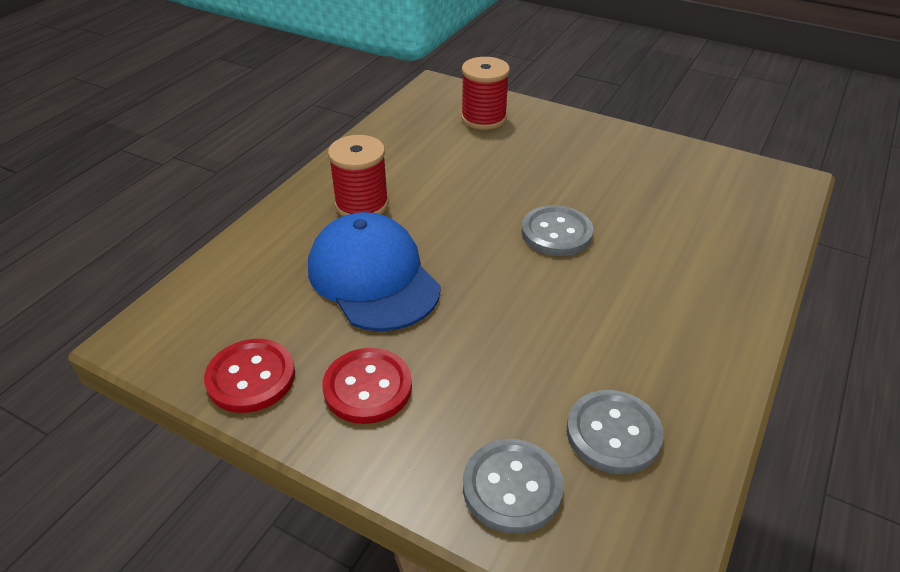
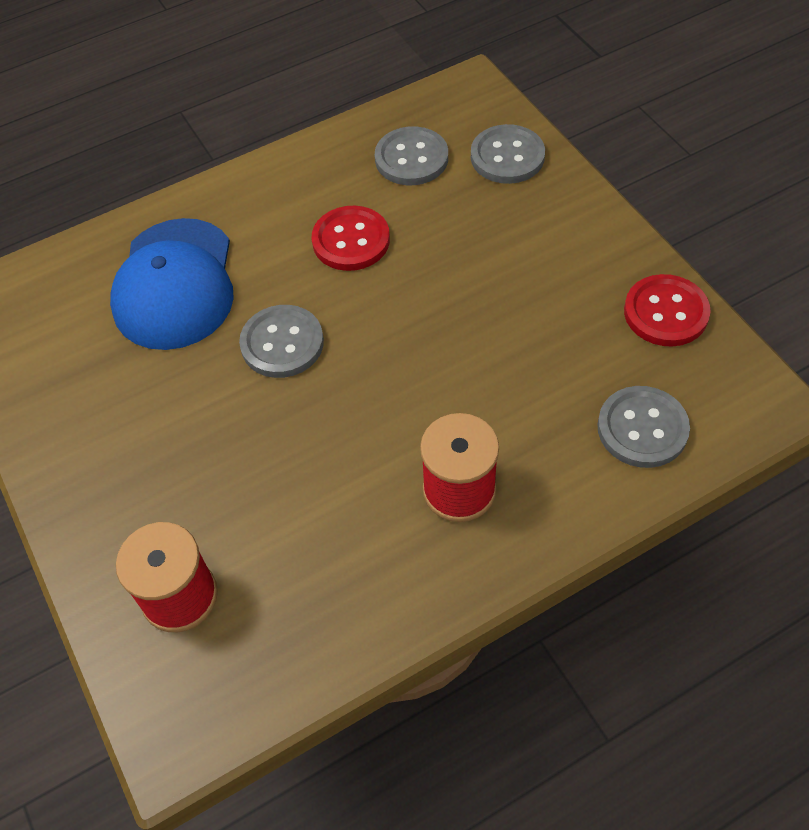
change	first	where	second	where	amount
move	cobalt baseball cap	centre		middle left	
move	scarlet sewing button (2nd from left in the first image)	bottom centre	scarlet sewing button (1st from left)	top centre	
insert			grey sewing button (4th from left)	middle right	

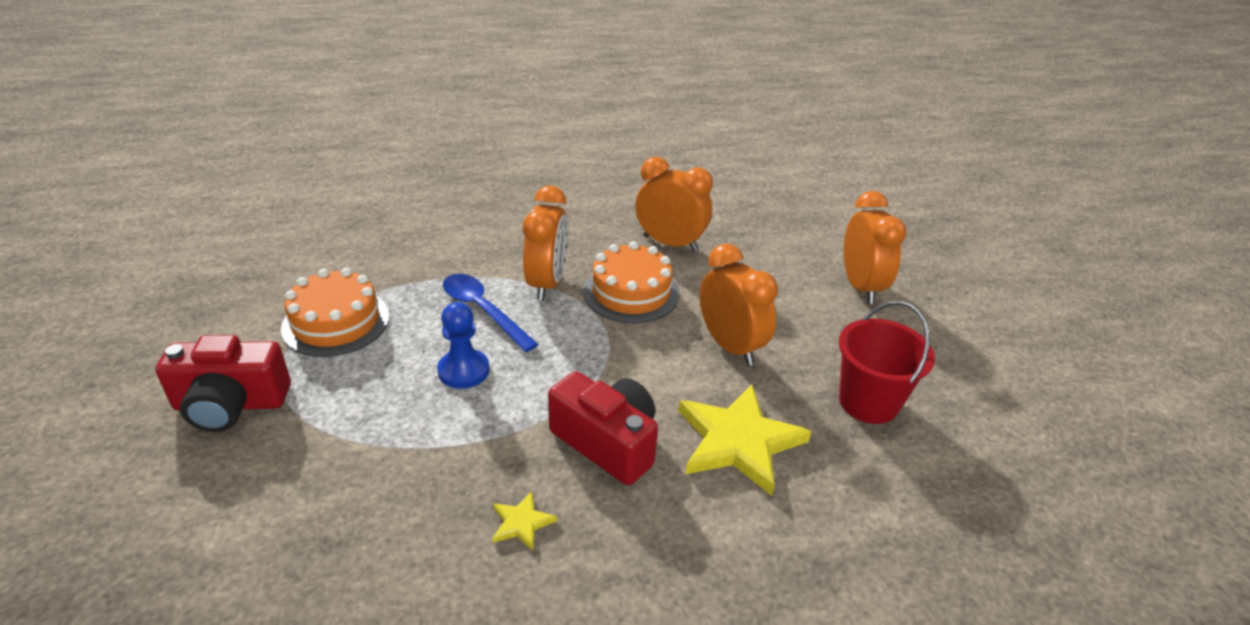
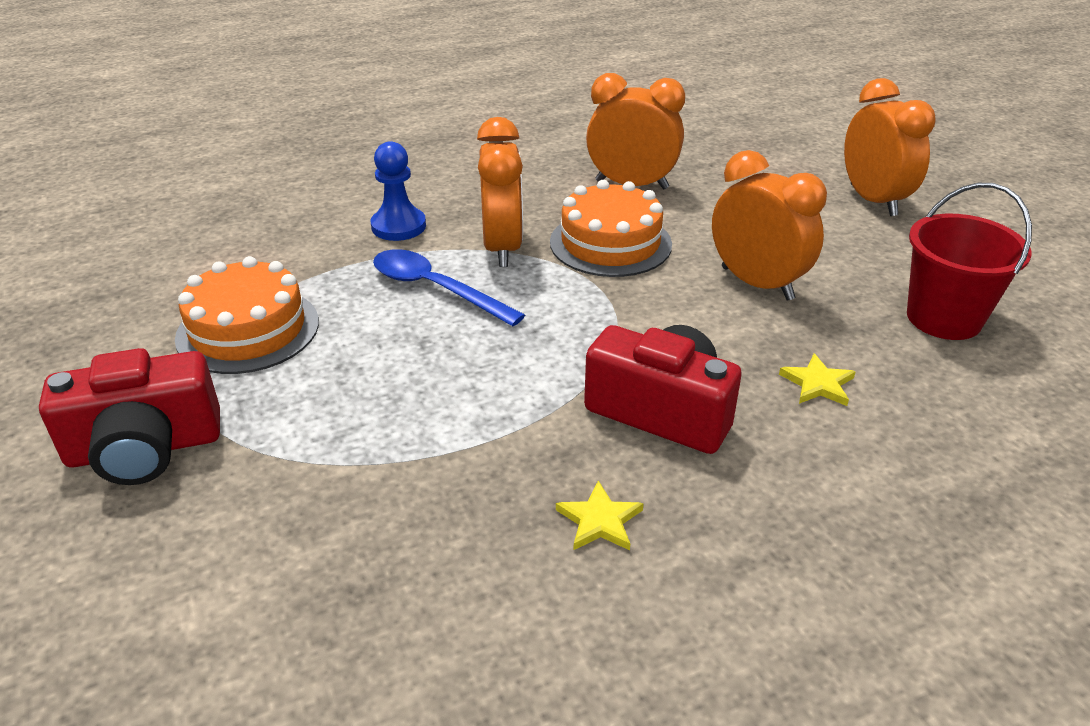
change	first	where	second	where	amount
move	cobalt game pawn	centre		top centre	
resize	bright yellow star (2nd from left)	bottom centre		middle right	x0.44

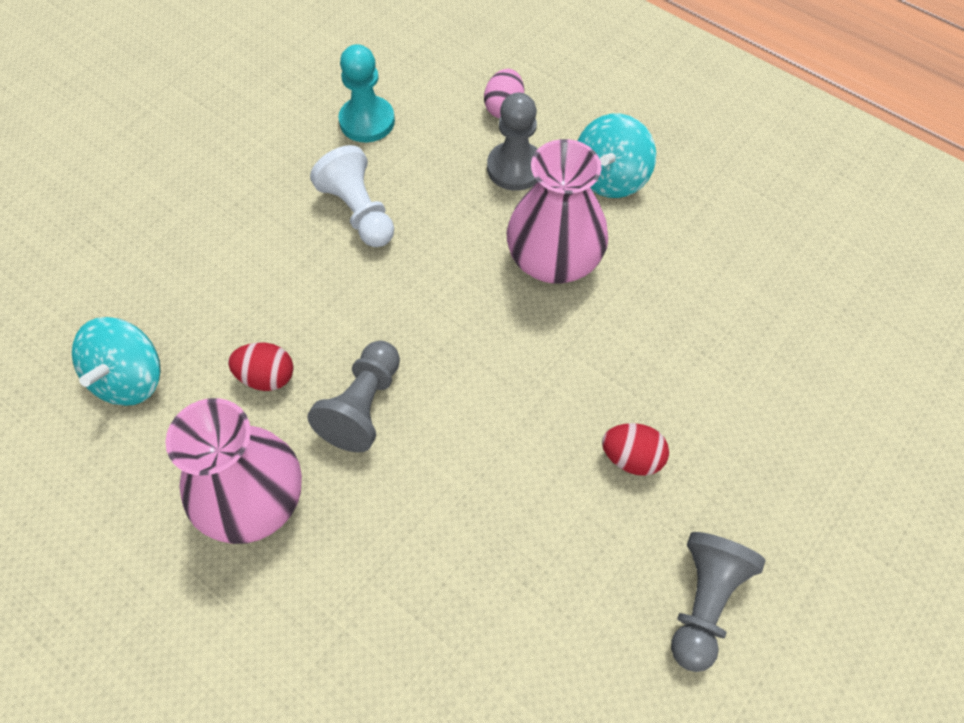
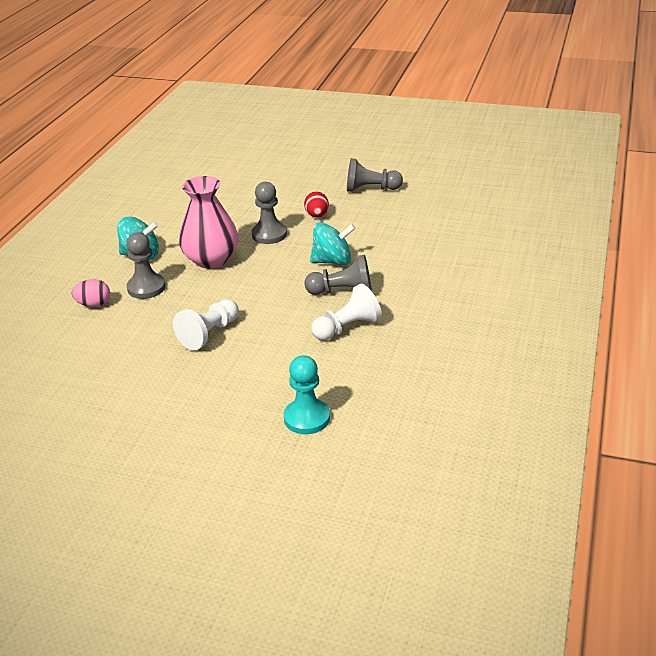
change	first	where	second	where	amount
move	aqua game pawn	top centre		centre	
move	aqua spinning top (1st from left in the first image)	middle left	aqua spinning top (2nd from left)	centre	
replace	scarlet toy egg (1st from left)	middle left	snow-white game pawn (2nd from left)	centre	
delete	rose-pink vase (1st from left)	middle left			
insert			grey game pawn (2nd from left)	top centre	

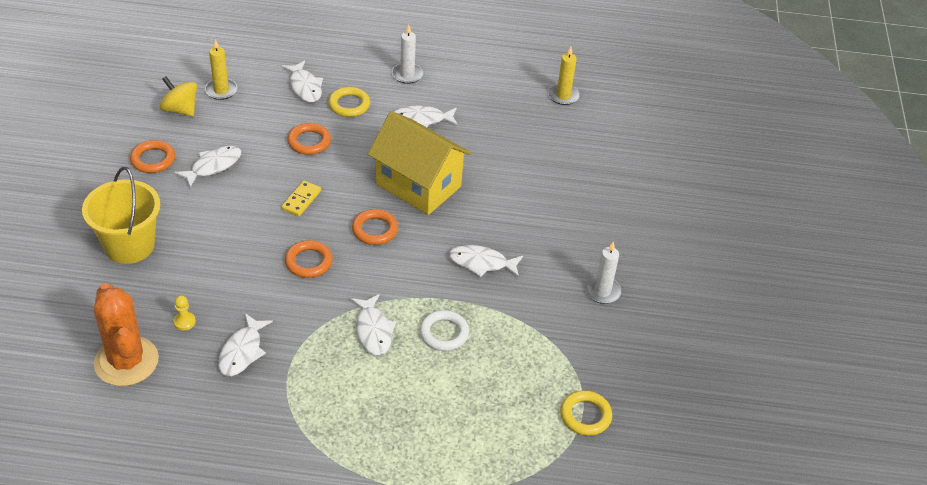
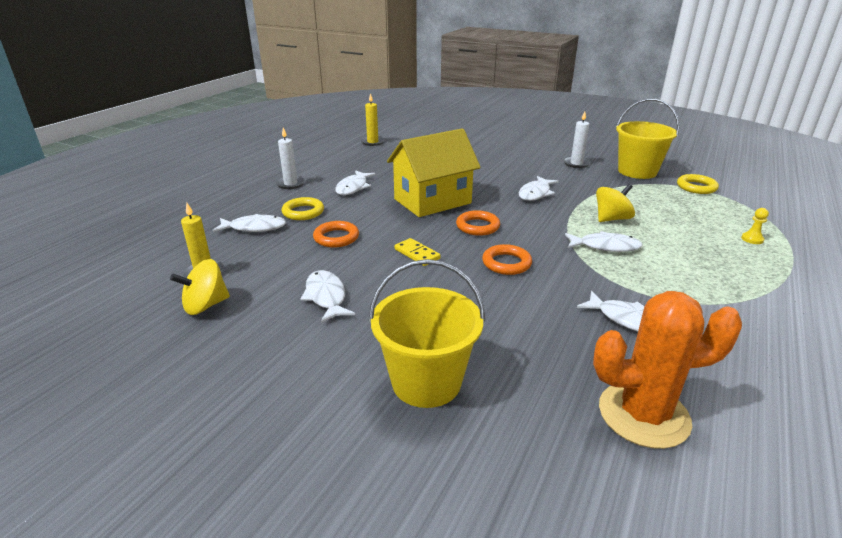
change	first	where	second	where	amount
delete	orange torus (1st from left)	top left			
move	bright yellow game pawn	middle left		middle right	
replace	snow-white torus	bottom centre	bright yellow spinning top (2nd from left)	middle right	
insert			bright yellow pail (2nd from left)	top right	

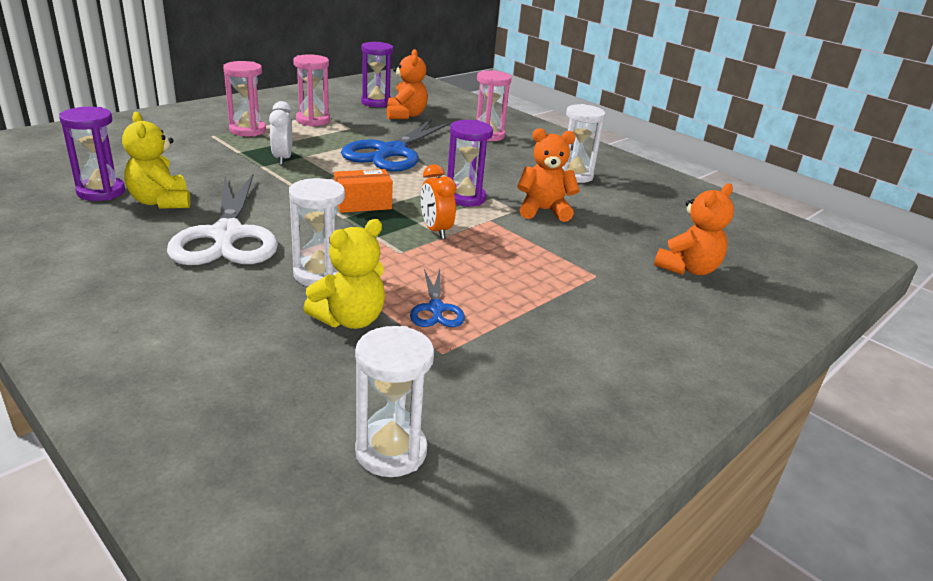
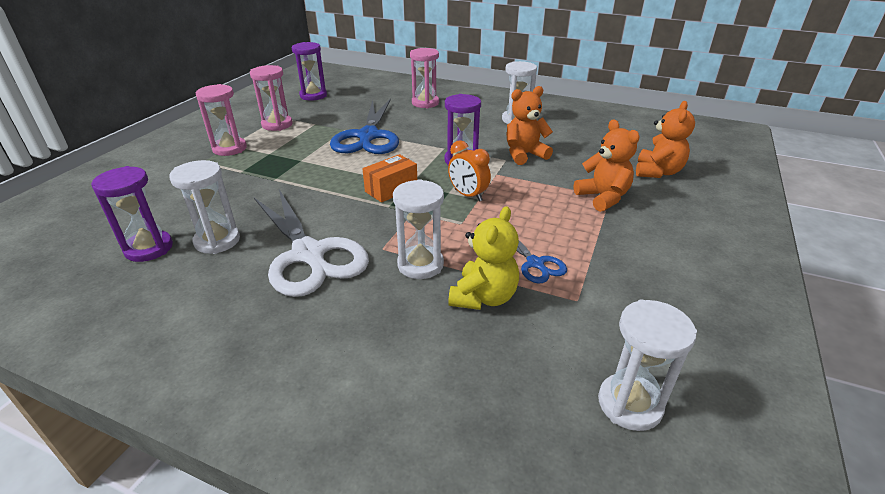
change	first	where	second	where	amount
move	orange stuffed bear (1st from left in the first image)	top centre	orange stuffed bear (2nd from left)	middle right	
delete	snow-white alarm clock	top left			
replace	bright yellow stuffed bear (1st from left)	top left	snow-white hourglass (1st from left)	middle left	

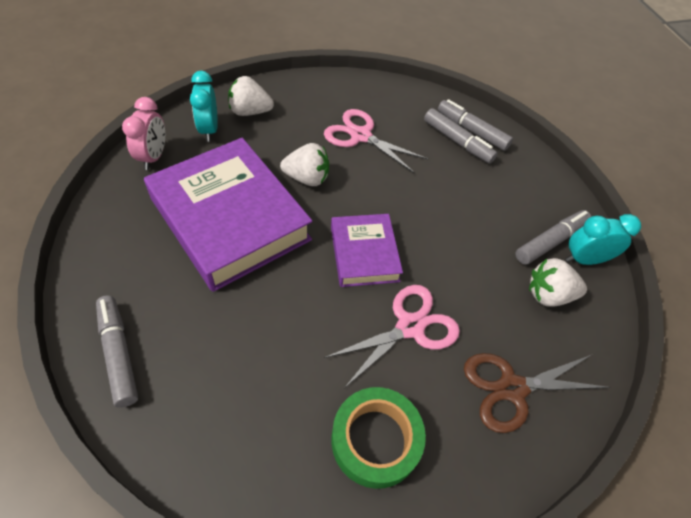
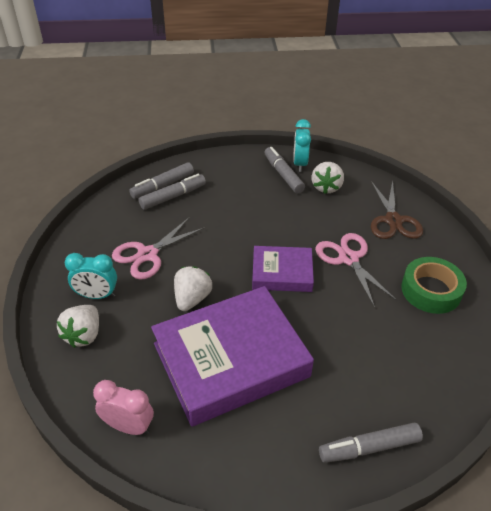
change	first	where	second	where	amount
move	aqua alarm clock (1st from left)	top left		middle left	

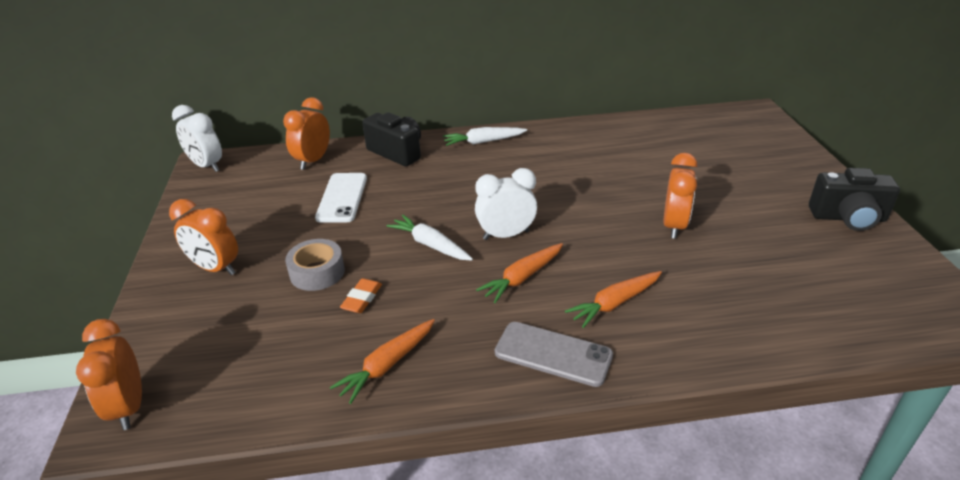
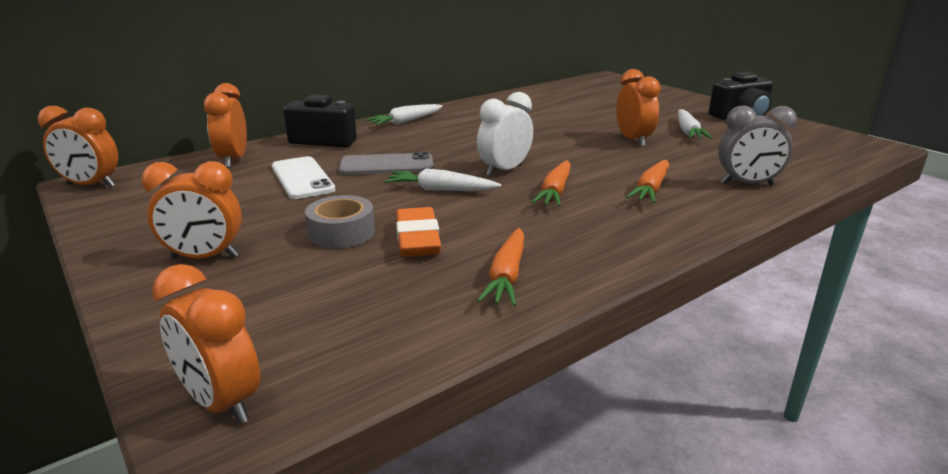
change	first	where	second	where	amount
recolor	snow-white alarm clock (1st from left)	top left	orange alarm clock (1st from left)	top left	
resize	orange pencil eraser	centre		centre	x1.61
move	grey smartphone	bottom centre		centre	
insert			grey alarm clock	top right	
insert			snow-white root vegetable (3rd from left)	top right	

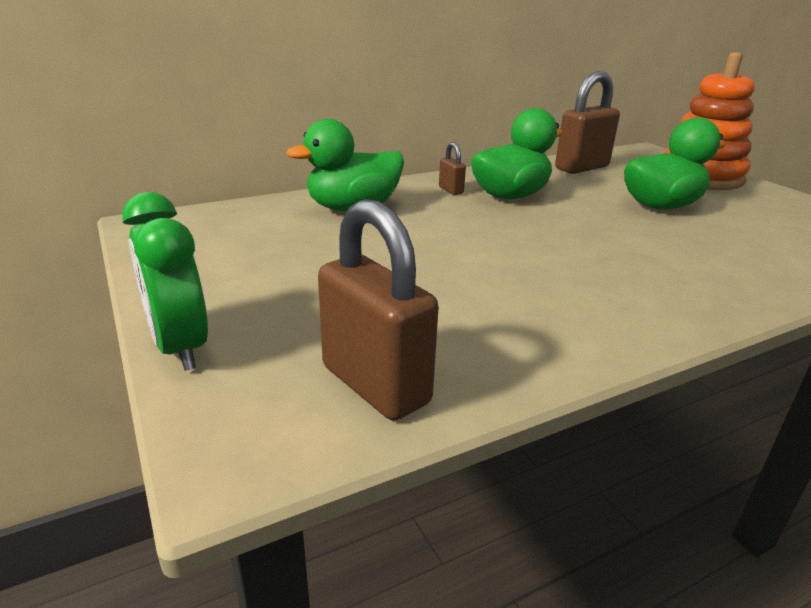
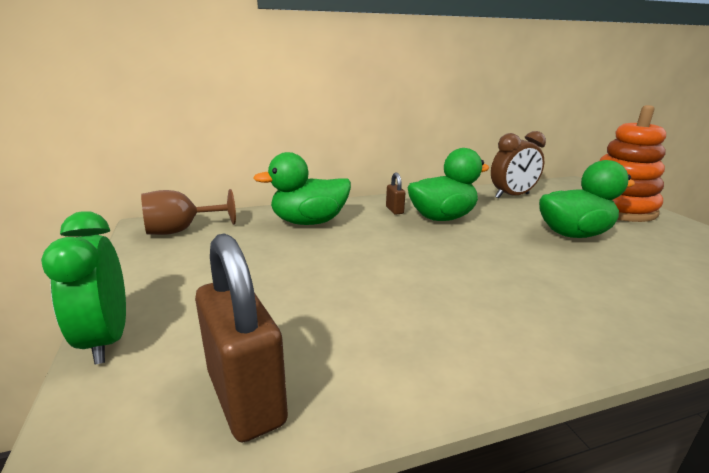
change	first	where	second	where	amount
replace	brown lock (3rd from left)	top right	brown alarm clock	middle right	
insert			brown goblet	middle left	

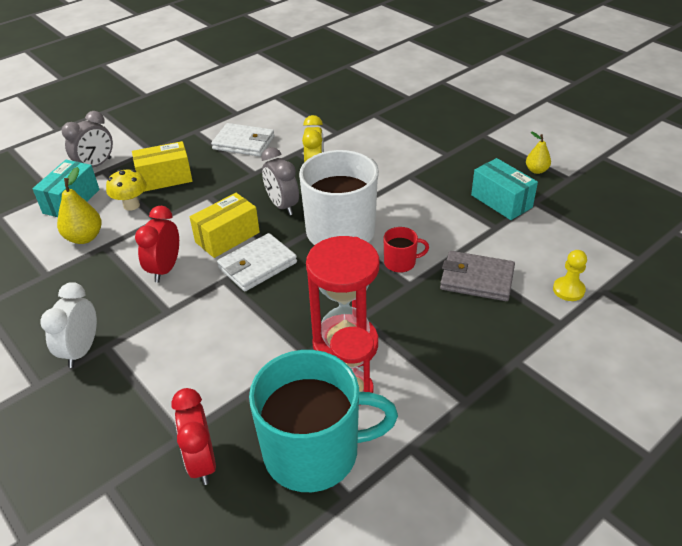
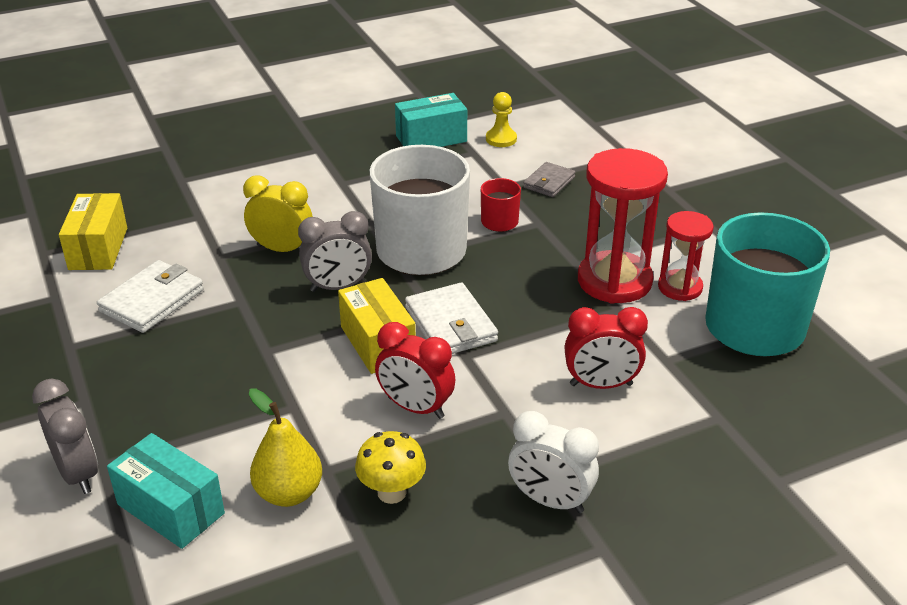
change	first	where	second	where	amount
delete	bright yellow toy pear (2nd from left)	top right			
move	bright yellow box (1st from left)	top left		middle left	
move	bright yellow fungus	middle left		bottom centre	
move	bright yellow game pawn	middle right		top centre	
resize	grey billfold	middle right		top centre	x0.64
move	scarlet alarm clock (2nd from left)	bottom left		middle right	

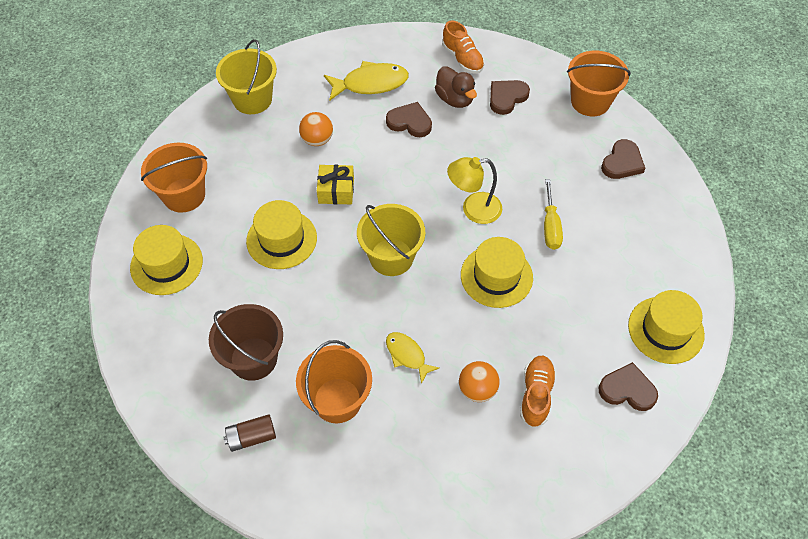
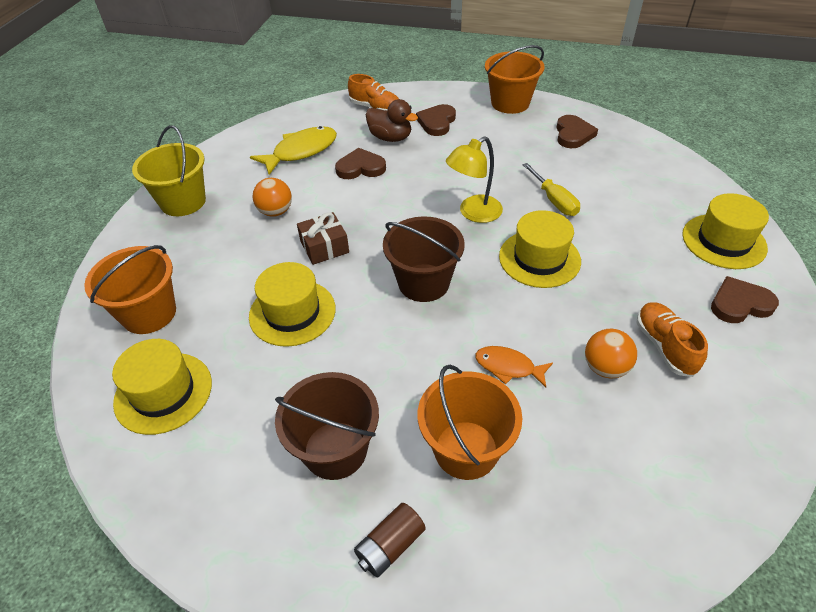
change	first	where	second	where	amount
recolor	bright yellow wrapped gift	centre	brown wrapped gift	centre	
recolor	bright yellow pail (2nd from left)	centre	brown pail (2nd from left)	centre	
recolor	bright yellow fish figure (2nd from left)	centre	orange fish figure	centre	

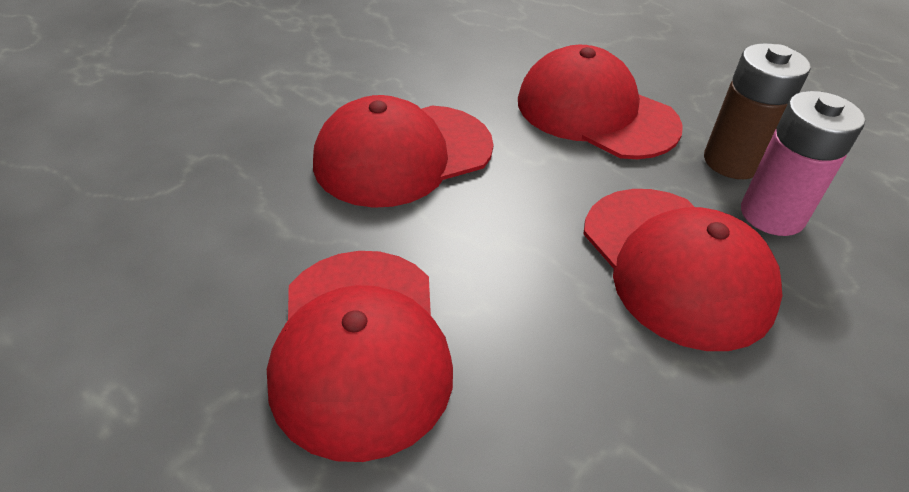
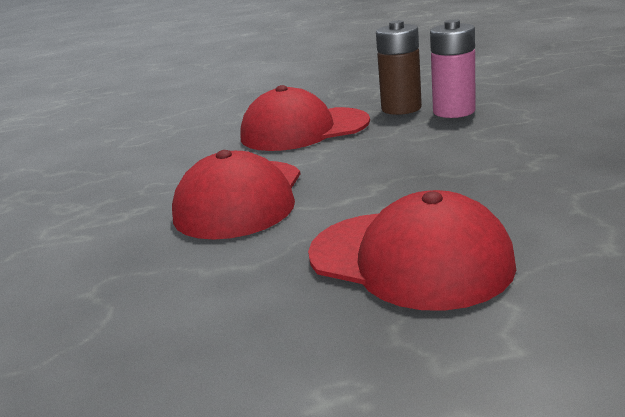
change	first	where	second	where	amount
delete	scarlet baseball cap (4th from left)	middle right			

